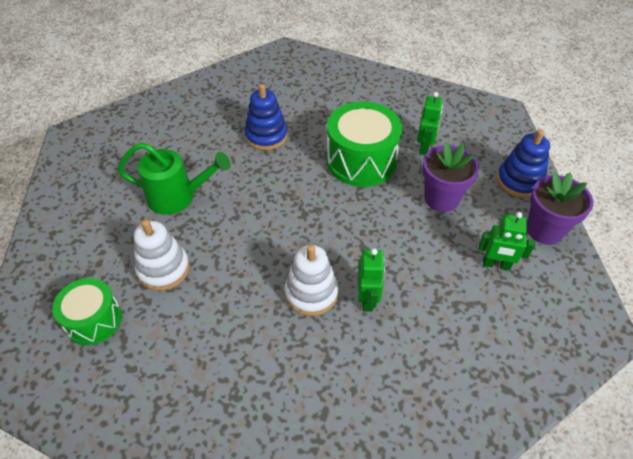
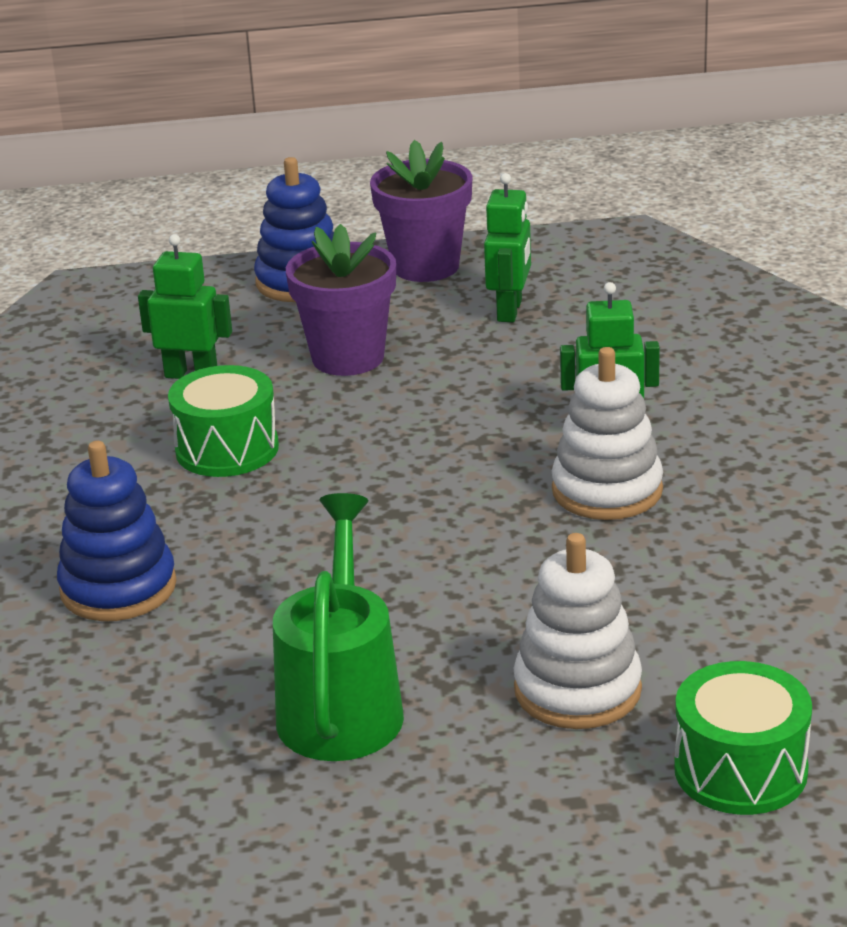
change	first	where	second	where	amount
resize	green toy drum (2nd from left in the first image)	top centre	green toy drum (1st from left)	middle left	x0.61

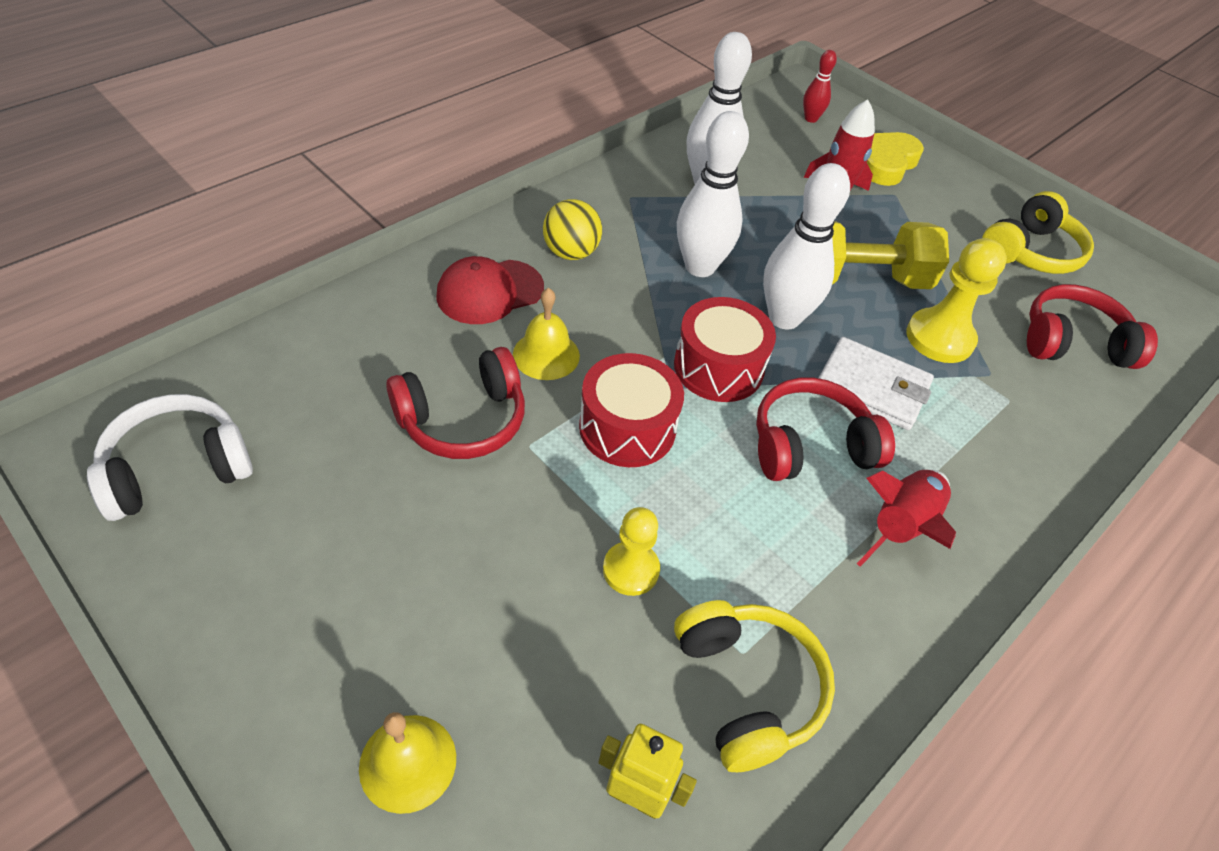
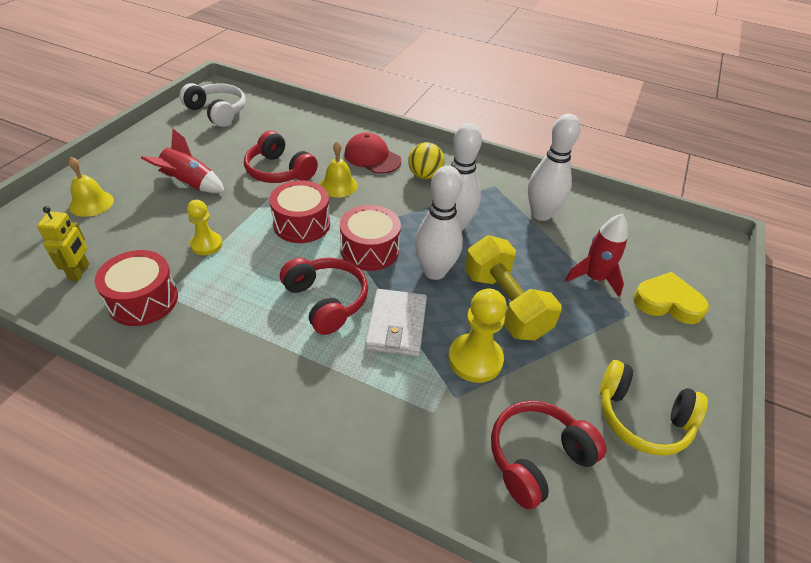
change	first	where	second	where	amount
delete	scarlet bowling pin	top right			
rotate	scarlet headset (3rd from left)	middle right		bottom right	105 degrees counterclockwise
move	scarlet spaceship (2nd from left in the first image)	middle right	scarlet spaceship (1st from left)	top left	
replace	bright yellow headset (1st from left)	bottom centre	scarlet toy drum (1st from left)	middle left	

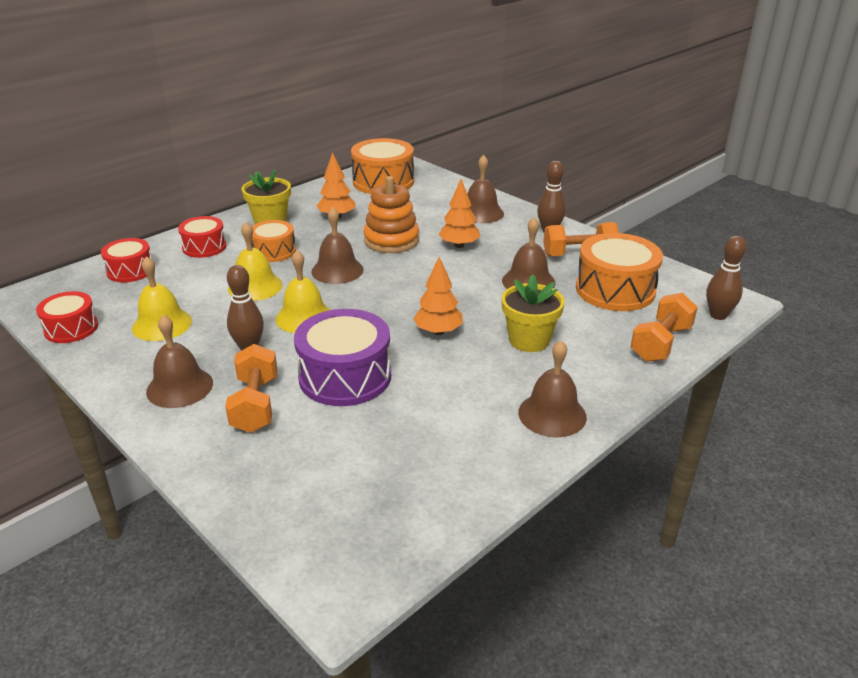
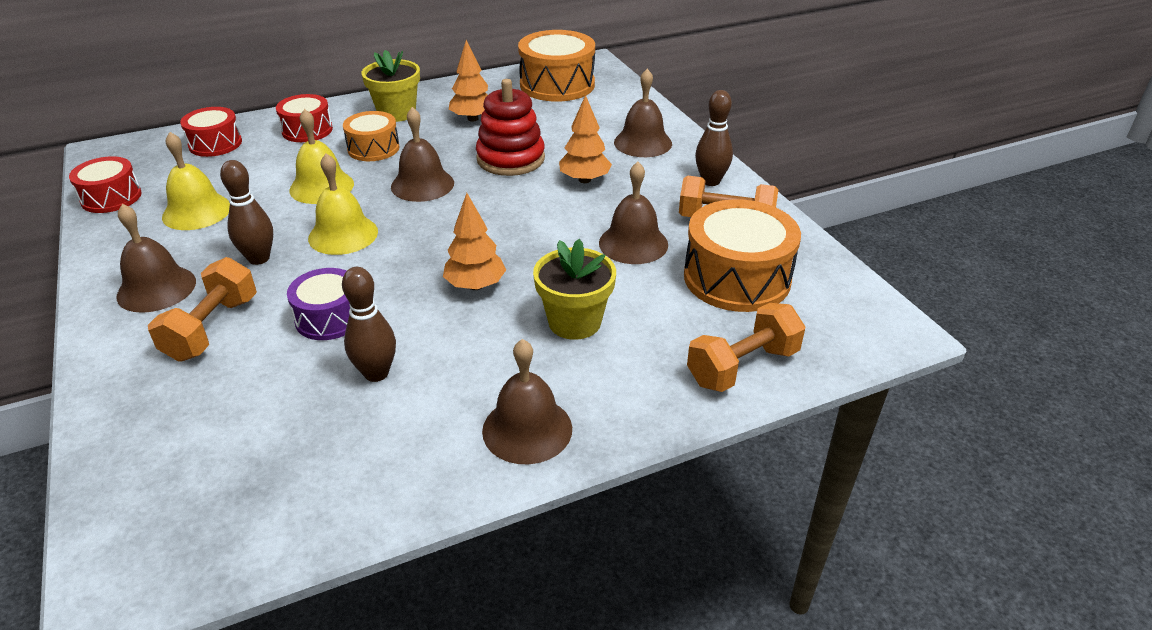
change	first	where	second	where	amount
recolor	orange stacking toy	top centre	scarlet stacking toy	top centre	
move	brown bowling pin (3rd from left in the first image)	middle right	brown bowling pin (2nd from left)	middle left	
resize	violet toy drum	centre		middle left	x0.60

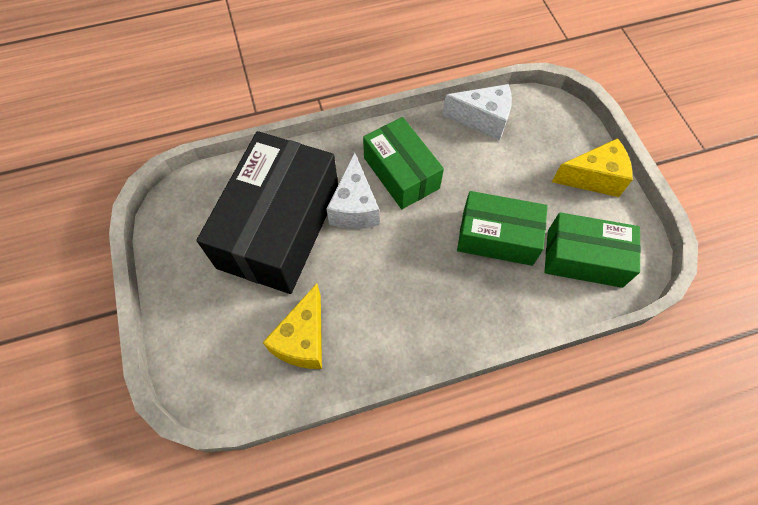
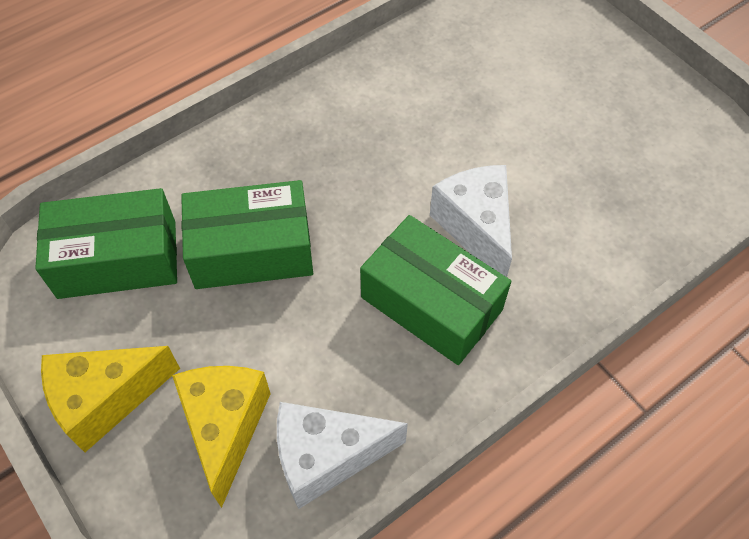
change	first	where	second	where	amount
delete	ebony box	centre			
move	bright yellow cheese (1st from left in the first image)	centre	bright yellow cheese (2nd from left)	bottom left	

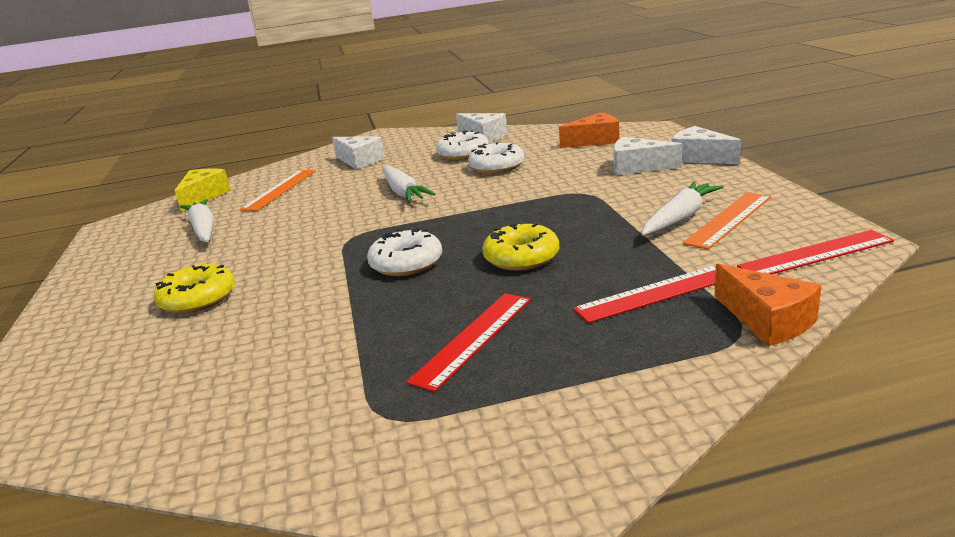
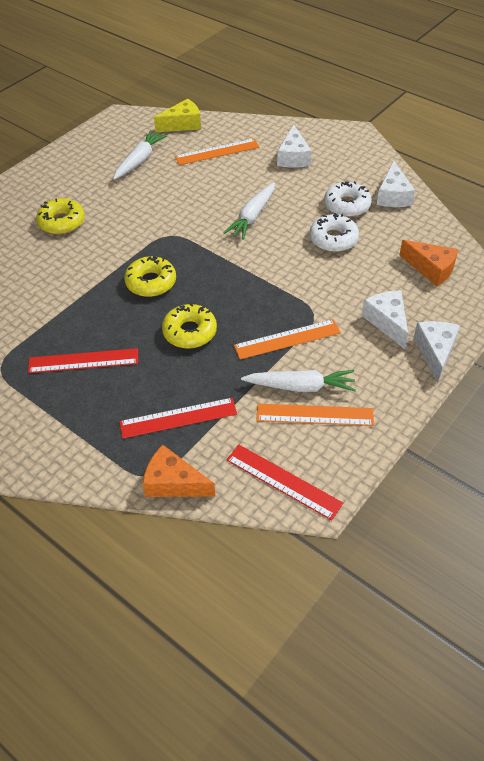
change	first	where	second	where	amount
recolor	snow-white doughnut (1st from left)	centre	bright yellow doughnut (2nd from left)	middle left	
rotate	orange cheese (2nd from left in the first image)	middle right	orange cheese (1st from left)	centre	90 degrees clockwise
rotate	scarlet measuring stick (2nd from left)	middle right		centre	45 degrees counterclockwise
insert			orange measuring stick (2nd from left)	centre	

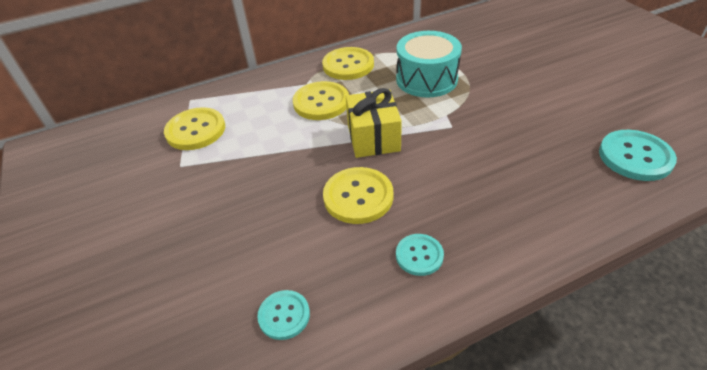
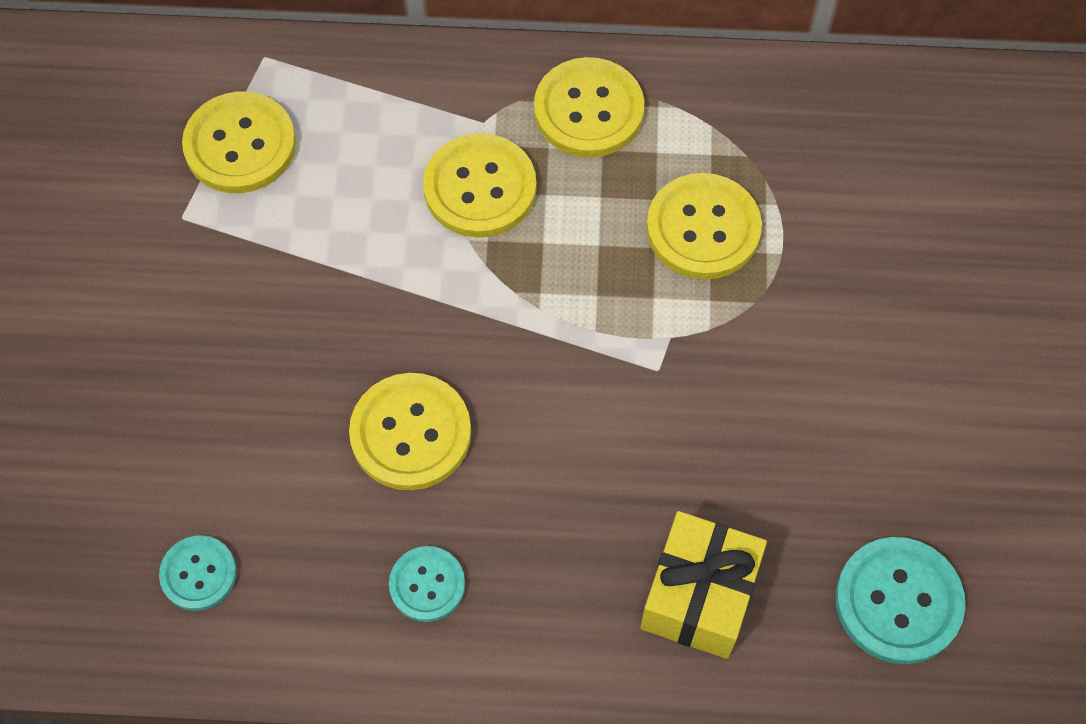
change	first	where	second	where	amount
replace	aqua toy drum	top centre	bright yellow sewing button (5th from left)	top centre	
move	bright yellow wrapped gift	top centre		bottom centre	

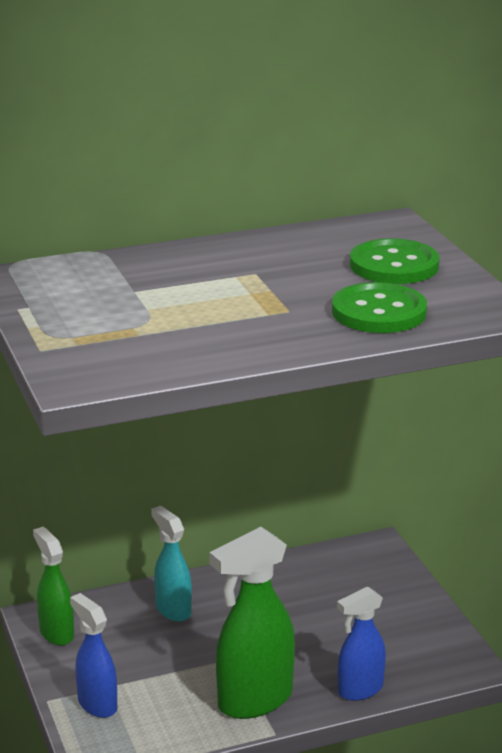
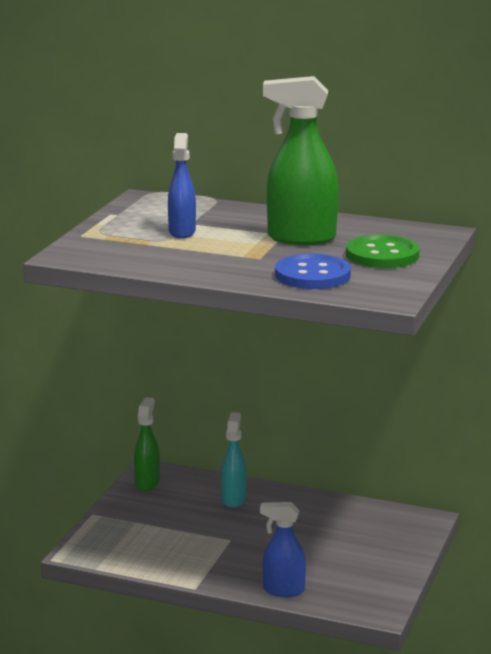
change	first	where	second	where	amount
recolor	green sewing button (1st from left)	middle right	cobalt sewing button	centre	
move	green spray cleaner (2nd from left)	bottom centre		top centre	
move	cobalt spray cleaner (1st from left)	bottom left		top centre	

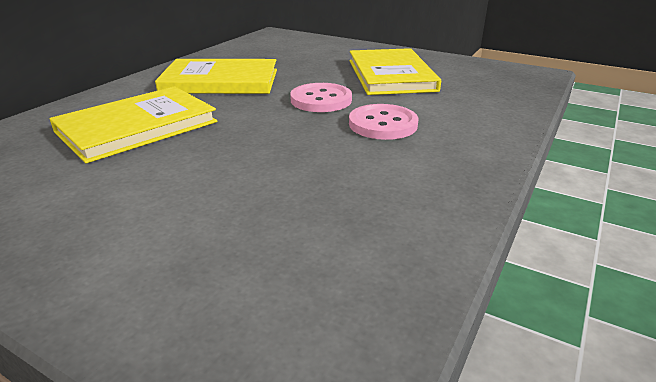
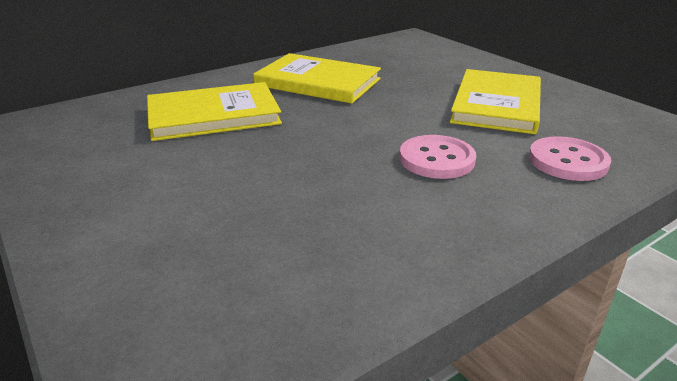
change	first	where	second	where	amount
move	rose-pink sewing button (1st from left in the first image)	top centre	rose-pink sewing button (2nd from left)	middle right	

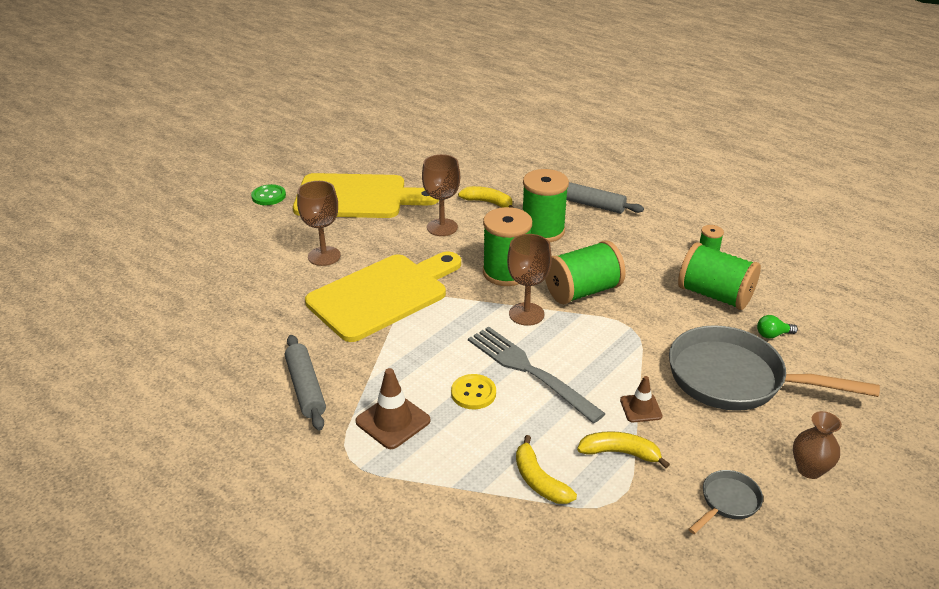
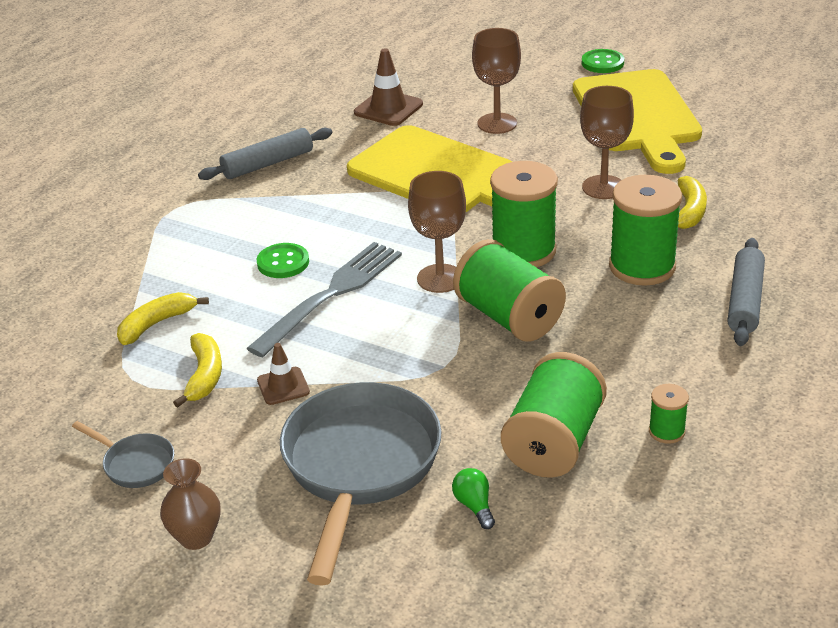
change	first	where	second	where	amount
move	brown road cone (1st from left in the first image)	bottom centre	brown road cone (2nd from left)	top centre	
recolor	bright yellow sewing button	centre	green sewing button (1st from left)	centre	

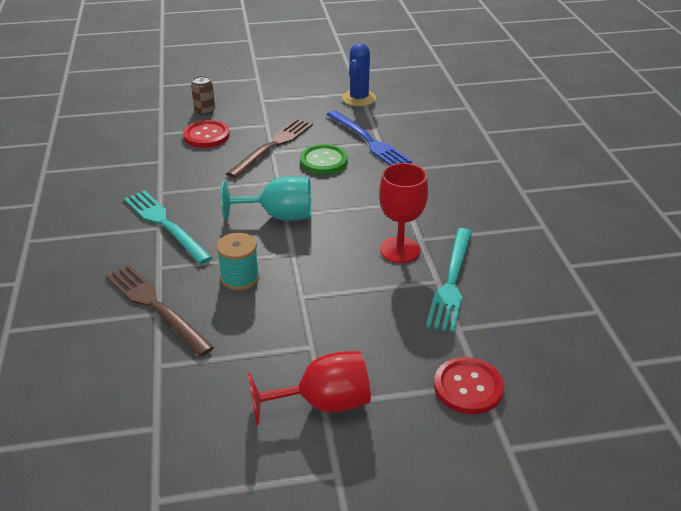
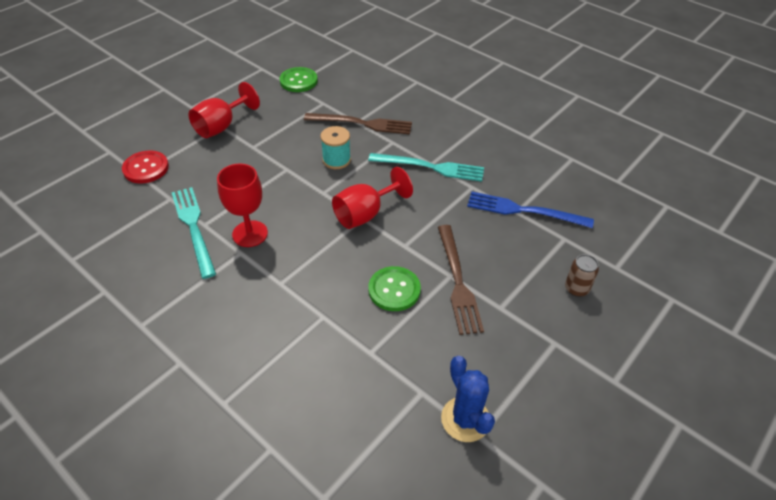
change	first	where	second	where	amount
move	cobalt dinner fork	top centre		middle right	
delete	scarlet sewing button (1st from left)	top left			
recolor	aqua goblet	centre	scarlet goblet (3rd from left)	centre	
insert			green sewing button (1st from left)	top centre	

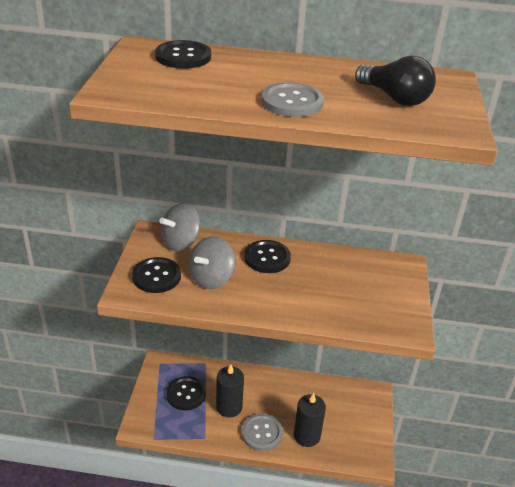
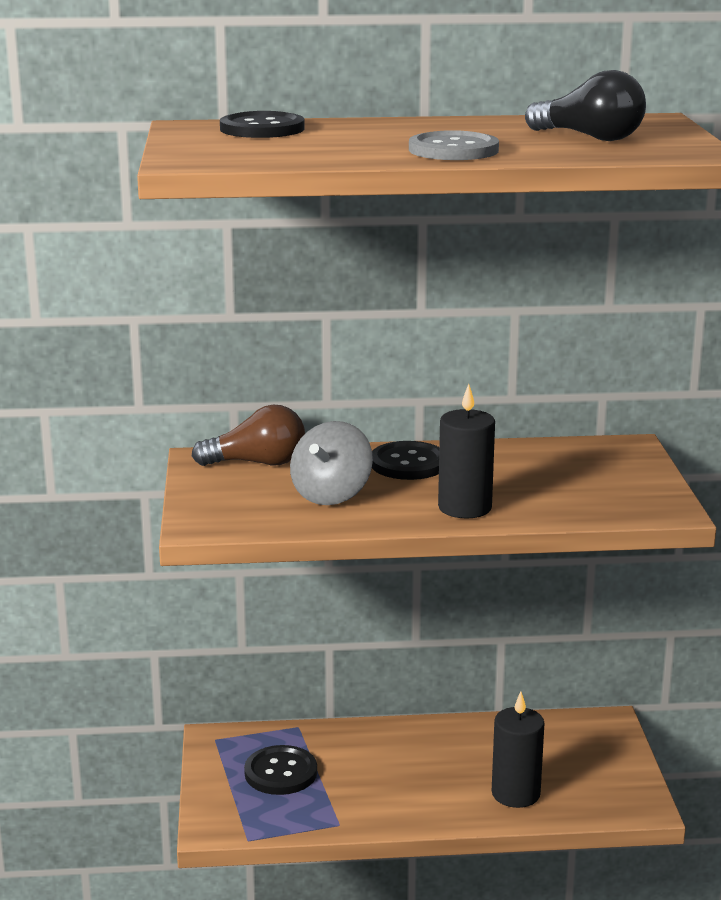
change	first	where	second	where	amount
replace	grey spinning top (1st from left)	centre	brown lightbulb	centre	
delete	ebony sewing button (1st from left)	middle left			
move	ebony candle (1st from left)	bottom centre		centre	
delete	grey sewing button (1st from left)	bottom centre			

